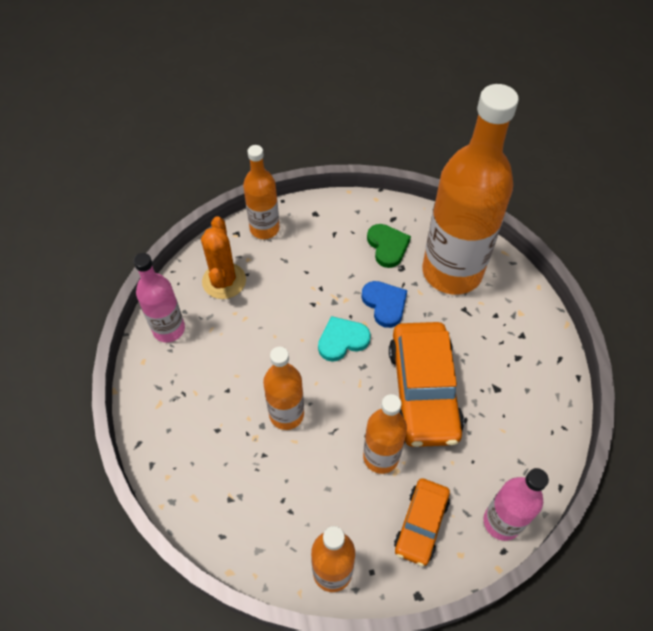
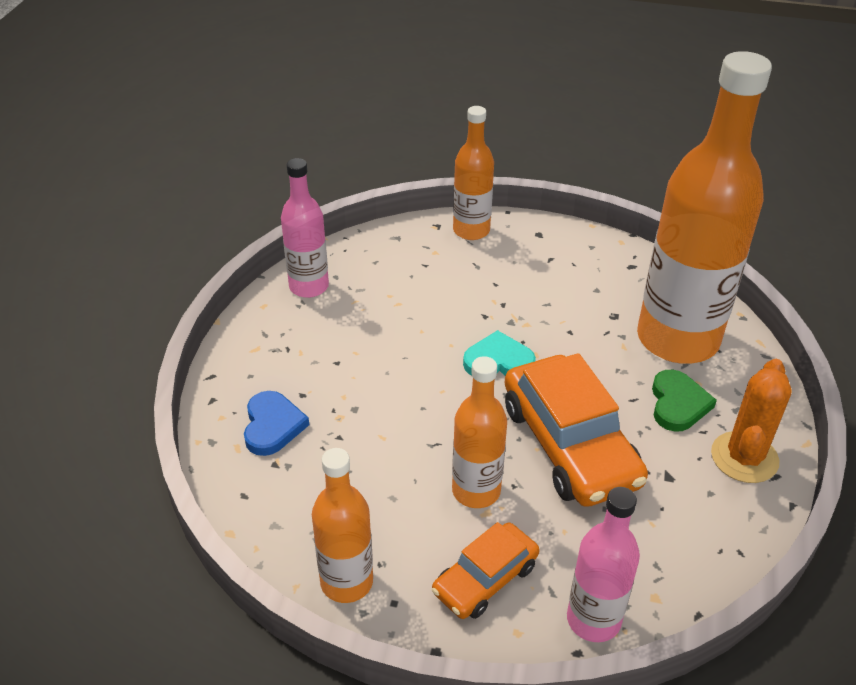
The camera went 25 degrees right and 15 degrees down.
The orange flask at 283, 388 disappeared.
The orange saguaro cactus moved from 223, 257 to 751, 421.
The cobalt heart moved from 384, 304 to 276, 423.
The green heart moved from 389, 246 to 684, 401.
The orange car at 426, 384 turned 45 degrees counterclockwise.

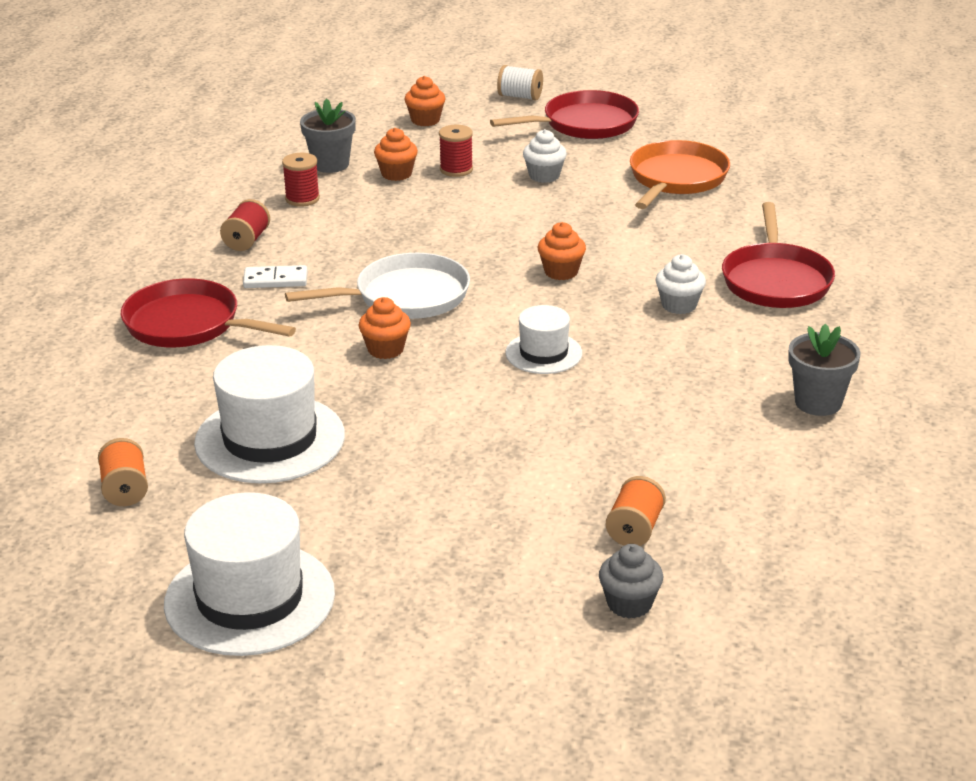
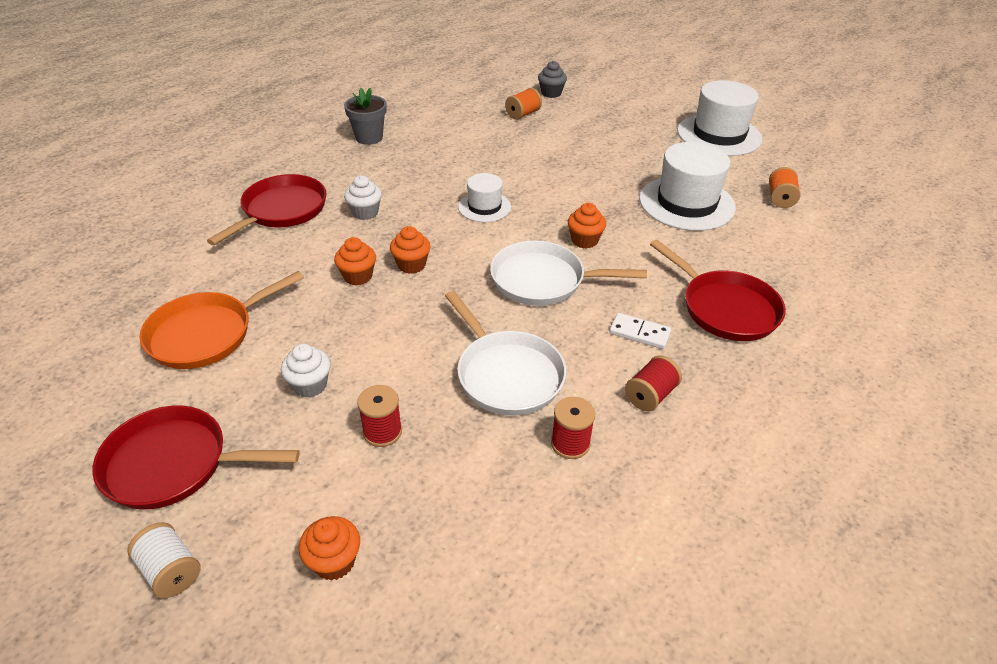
The camera went 155 degrees left and 10 degrees up.
The ash-grey flower pot at 328, 135 disappeared.
The snow-white frying pan at 505, 353 appeared.
The orange fairy cake moved from 396, 154 to 355, 261.

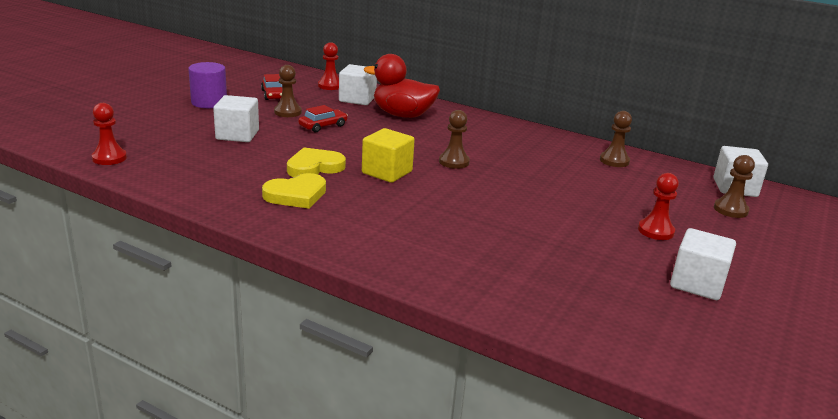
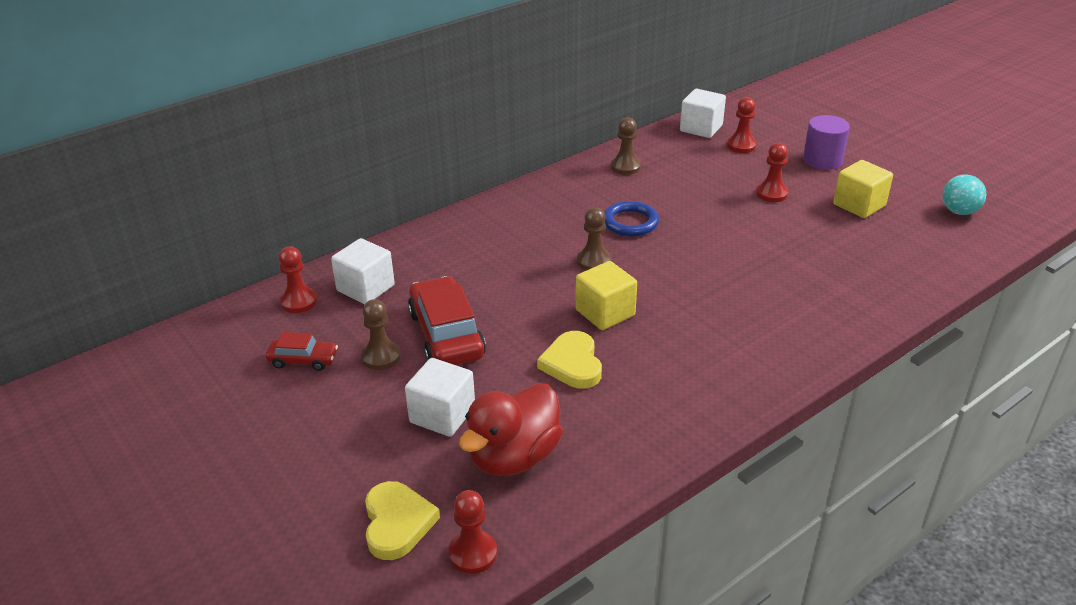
The camera went 65 degrees left and 10 degrees up.
The cobalt ring at 631, 218 appeared.
The aqua play ball at 964, 194 appeared.
The violet solid cylinder moved from 207, 85 to 826, 142.
The golden heart moved from 294, 191 to 402, 520.
The crimson duck moved from 402, 86 to 511, 429.
The snow-white cube at 703, 264 became the golden cube at 863, 189.
The dark brown chess pawn at 734, 186 became the crimson chess pawn at 742, 125.
The crimson car at 323, 118 changed to 1.88 times the size.

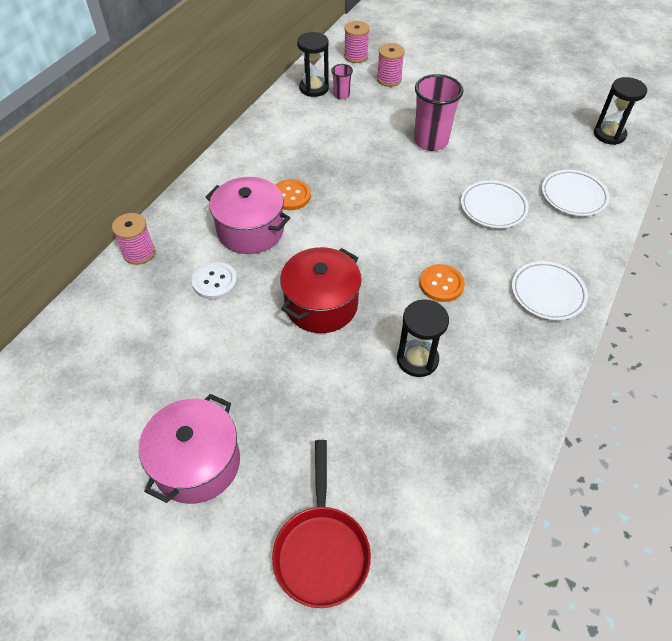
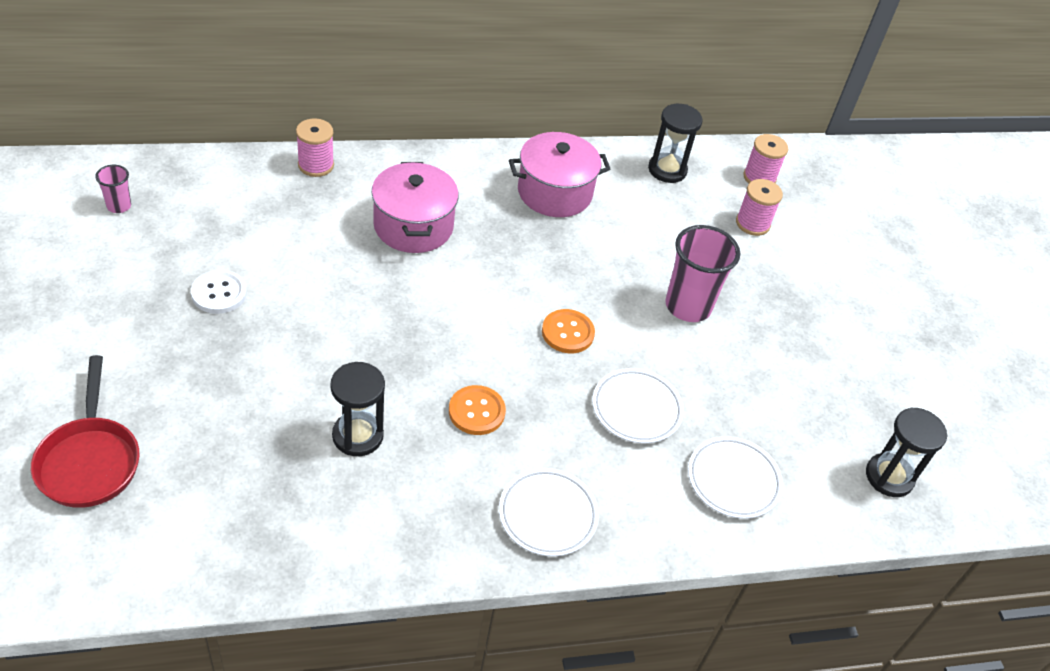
The camera went 45 degrees right and 5 degrees down.
The crimson stockpot at 321, 290 disappeared.
The rosy stockpot moved from 189, 449 to 560, 174.
The snow-white sewing button moved from 214, 281 to 219, 292.
The orange sewing button moved from 293, 194 to 568, 331.
The rosy tumbler moved from 342, 81 to 113, 189.
The crimson frying pan at 321, 524 turned 60 degrees counterclockwise.

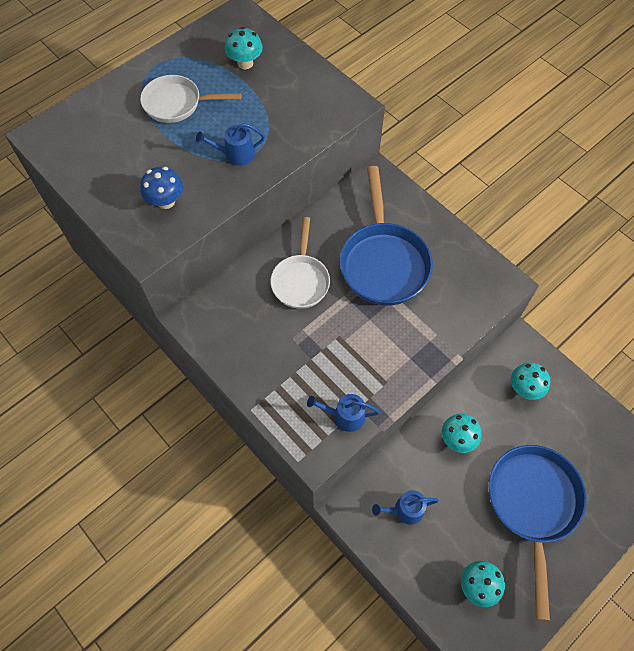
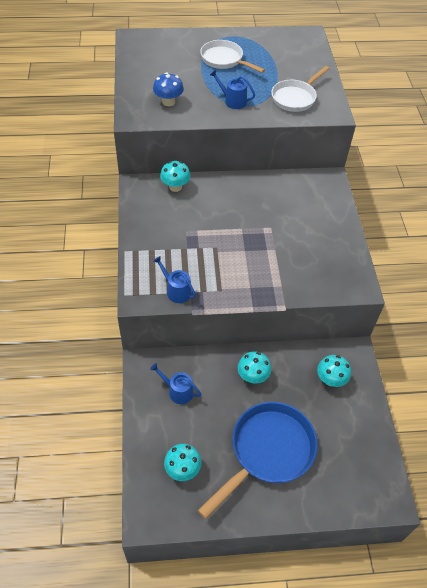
The camera went 35 degrees right and 10 degrees down.
The cobalt frying pan at 386, 236 disappeared.
The aqua toadstool moved from 244, 48 to 175, 176.
The snow-white frying pan moved from 300, 263 to 300, 89.

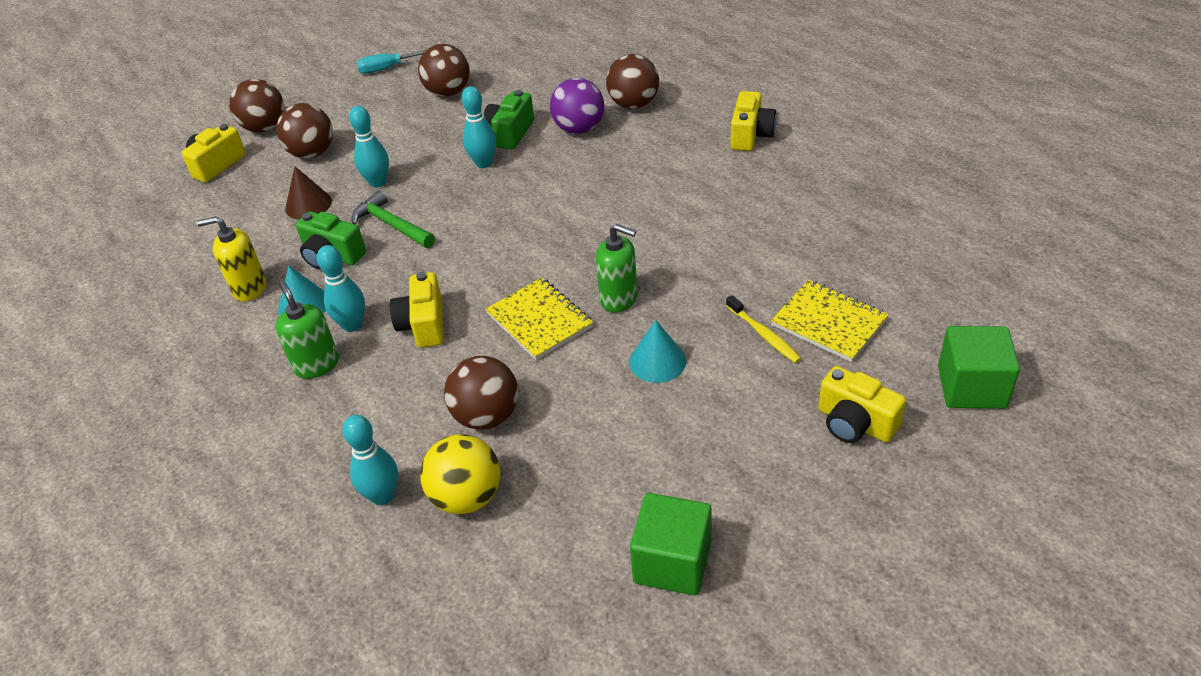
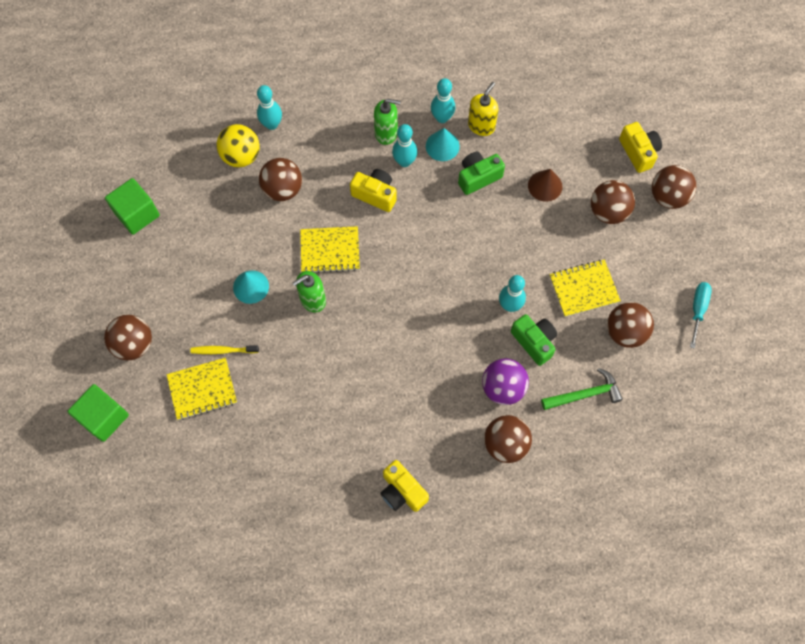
The camera went 120 degrees right and 25 degrees up.
The golden exercise book at 585, 288 appeared.
The aqua tenpin moved from 369, 147 to 443, 100.
The green claw hammer moved from 393, 219 to 582, 389.
The golden compact camera at 862, 404 was replaced by the dark brown play ball at 128, 337.

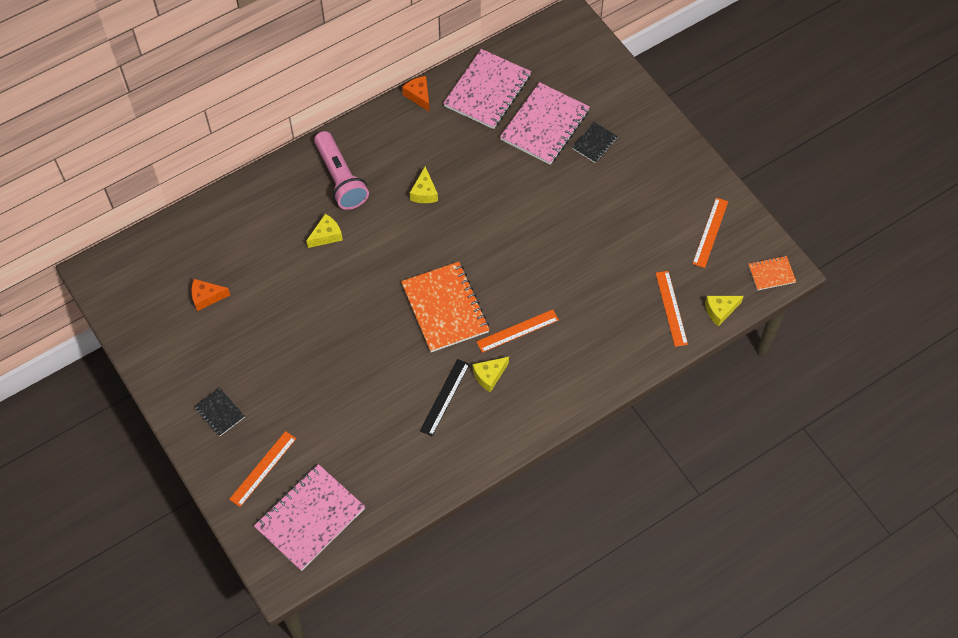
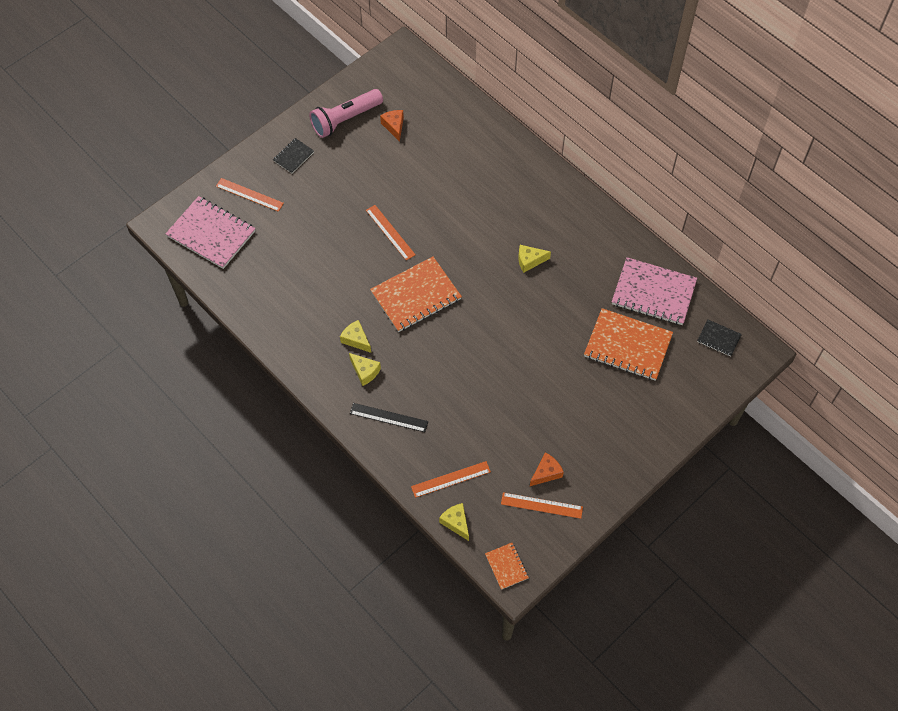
The camera went 80 degrees right and 0 degrees up.
The golden piece of cheese moved from 324, 231 to 365, 369.
The rosy flashlight moved from 341, 170 to 346, 113.
The orange piece of cheese moved from 416, 94 to 547, 469.
The black measuring stick moved from 445, 397 to 389, 417.
The orange measuring stick moved from 517, 331 to 391, 233.
The black exercise book moved from 595, 142 to 719, 338.
The rosy exercise book at 545, 123 became the orange exercise book at 628, 344.

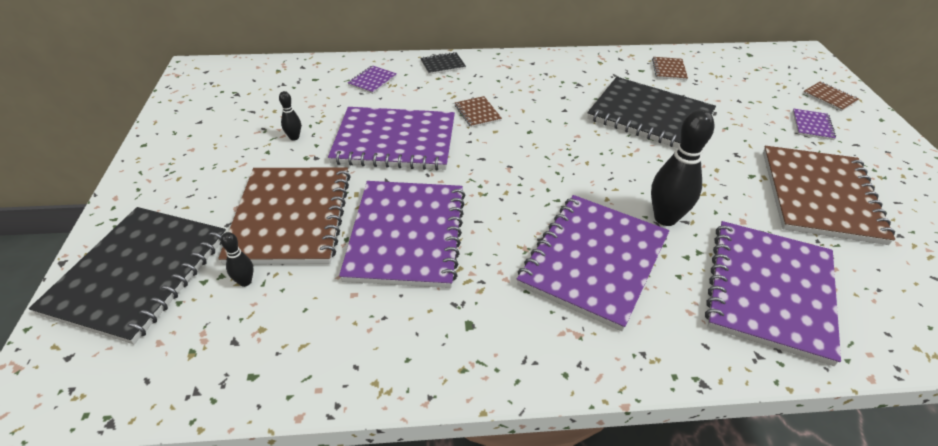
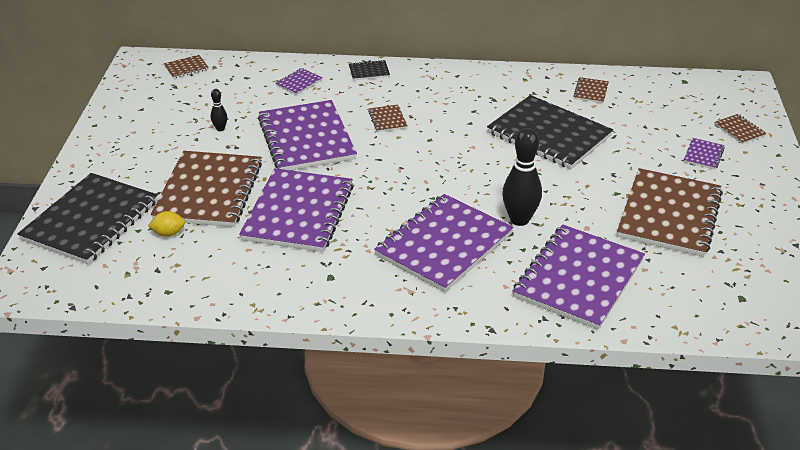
The camera went 10 degrees right and 5 degrees down.
The dark brown exercise book at 186, 67 appeared.
The black tenpin at 237, 259 was replaced by the golden citrus fruit at 166, 224.
The violet exercise book at 391, 138 turned 60 degrees clockwise.

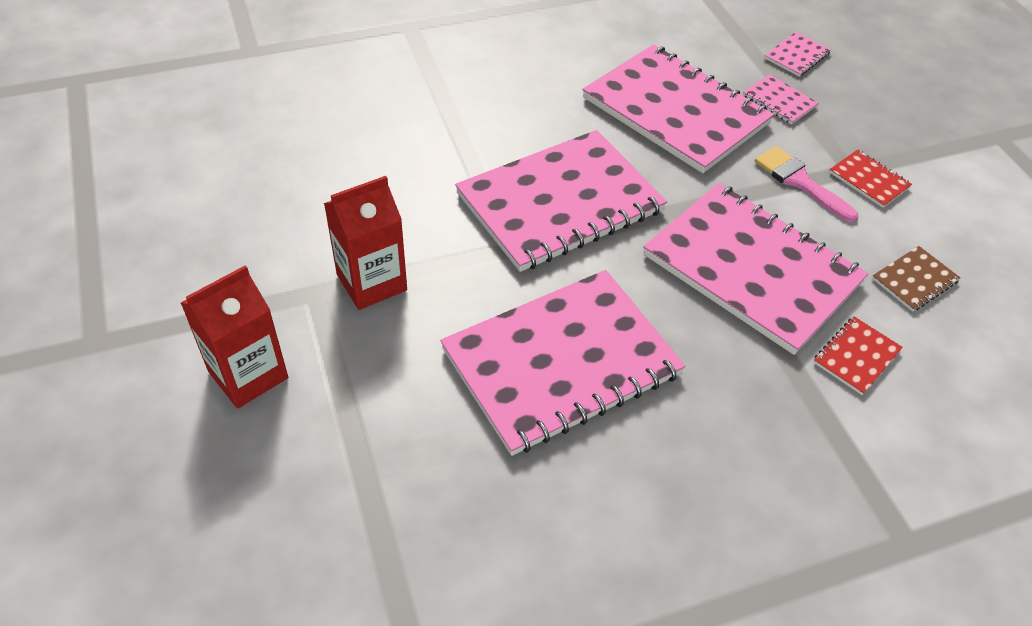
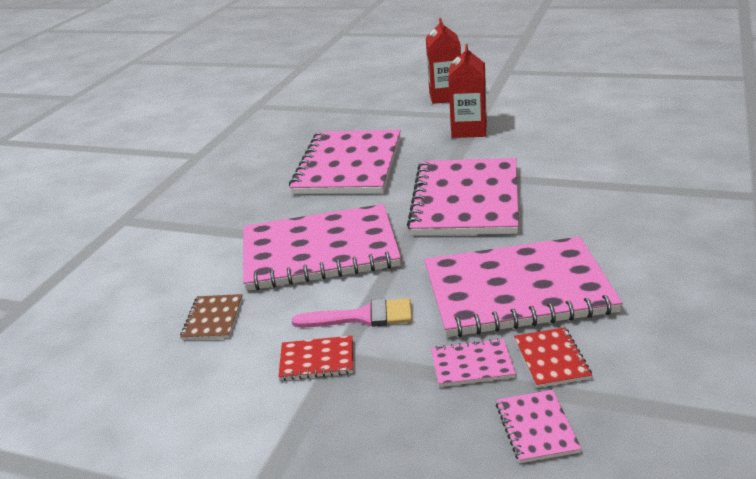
The camera went 135 degrees right and 20 degrees down.
The crimson exercise book moved from 858, 355 to 553, 357.

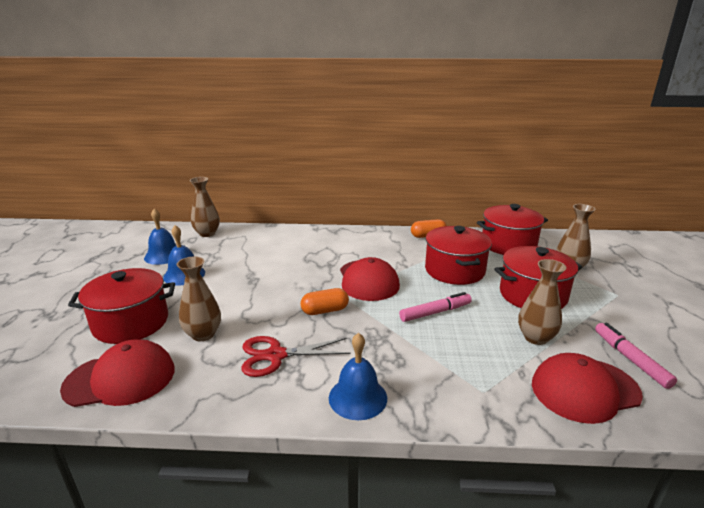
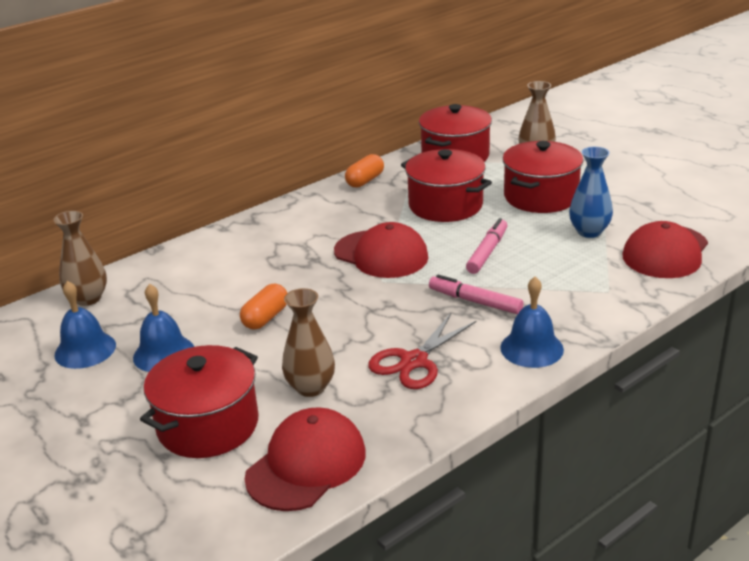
The camera went 40 degrees left and 5 degrees up.
The orange capsule moved from 324, 301 to 263, 307.
The rosy marker moved from 636, 356 to 476, 294.
The dark brown tall vase at 542, 302 became the cobalt tall vase at 591, 192.

